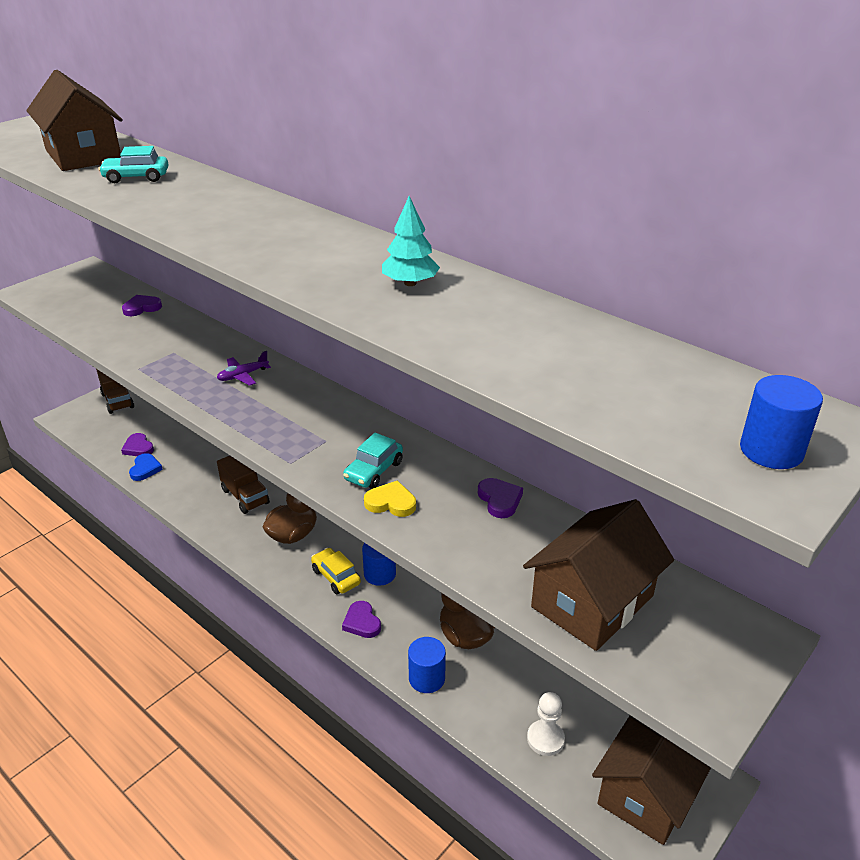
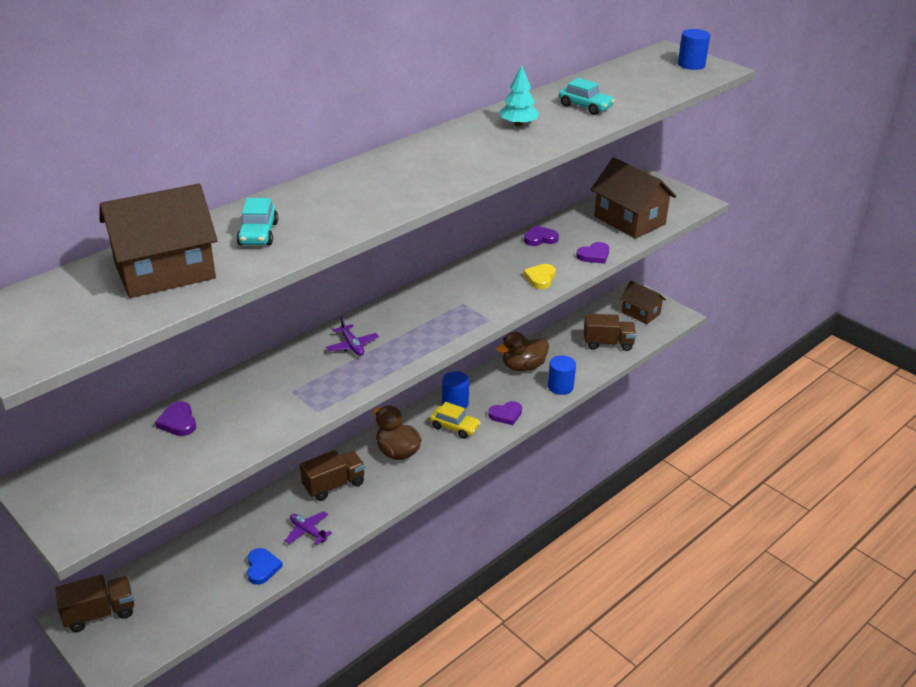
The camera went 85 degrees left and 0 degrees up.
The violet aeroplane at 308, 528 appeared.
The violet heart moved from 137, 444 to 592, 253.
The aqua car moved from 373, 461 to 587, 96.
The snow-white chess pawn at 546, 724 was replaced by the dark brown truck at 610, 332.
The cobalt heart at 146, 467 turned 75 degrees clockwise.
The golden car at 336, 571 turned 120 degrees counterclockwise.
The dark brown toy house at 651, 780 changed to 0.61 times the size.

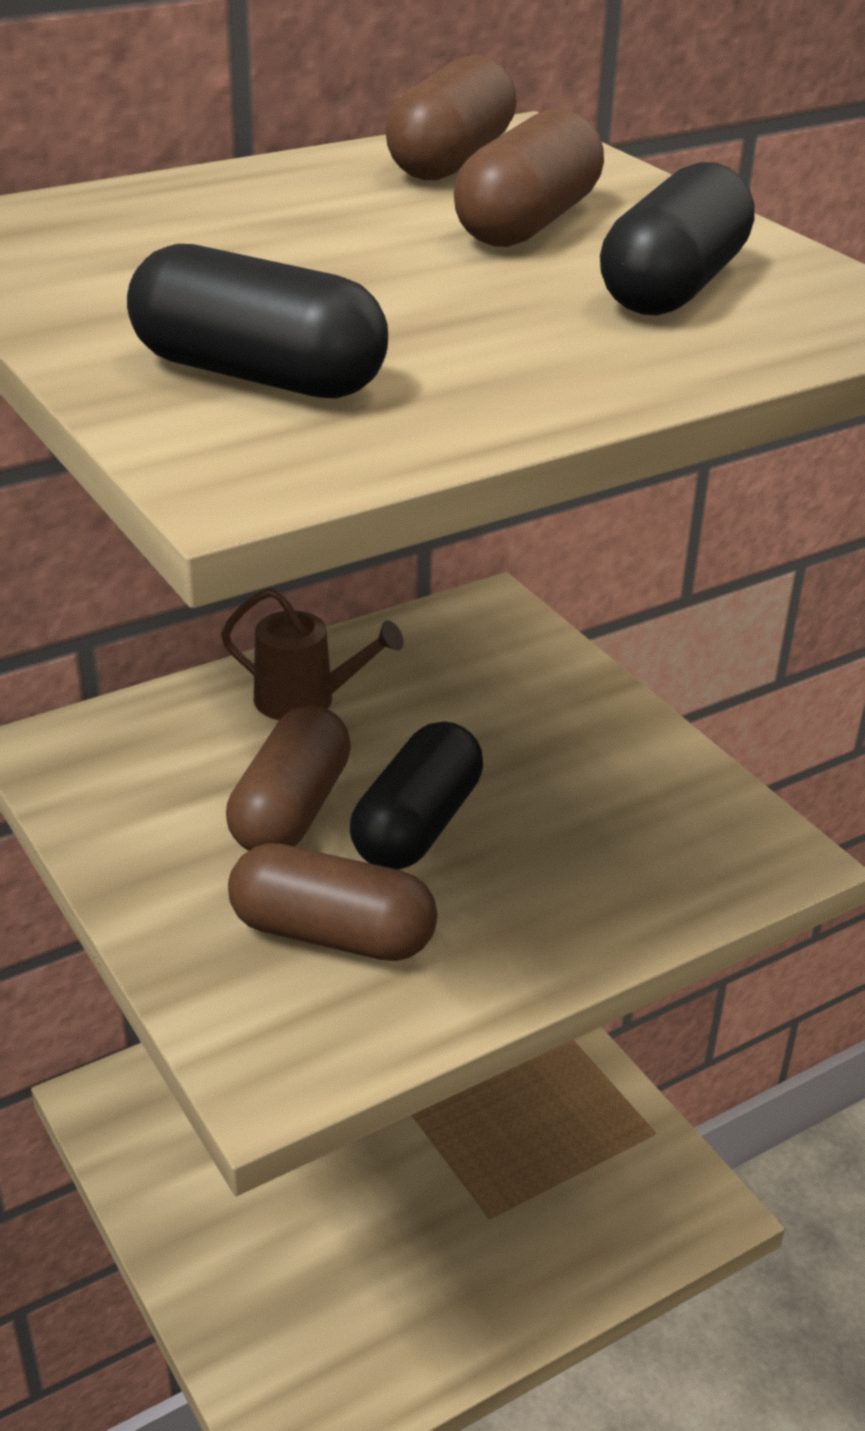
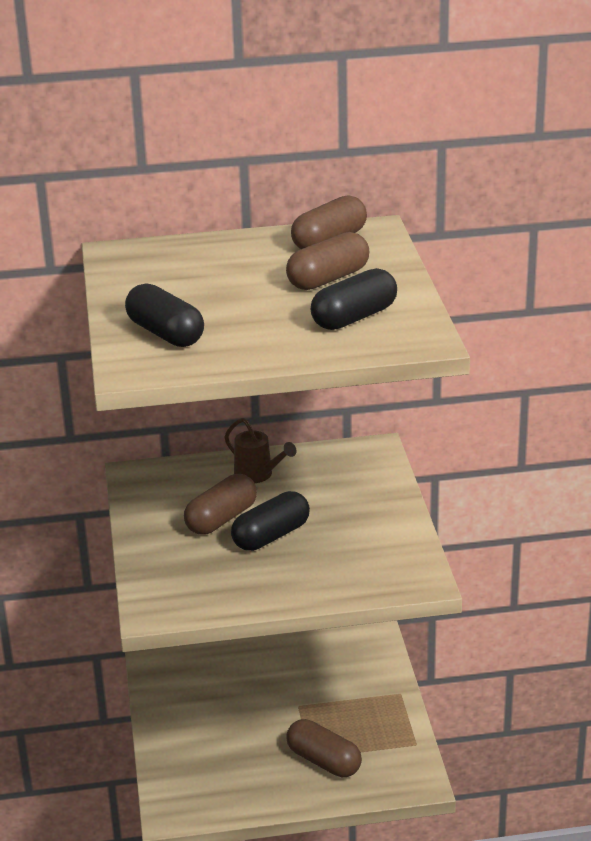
The camera went 25 degrees right and 5 degrees down.
The dark brown capsule moved from 332, 902 to 324, 748.

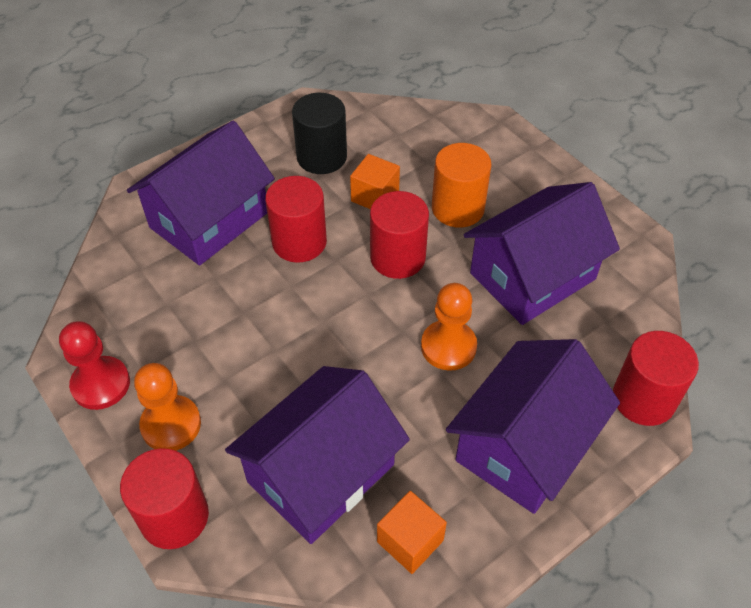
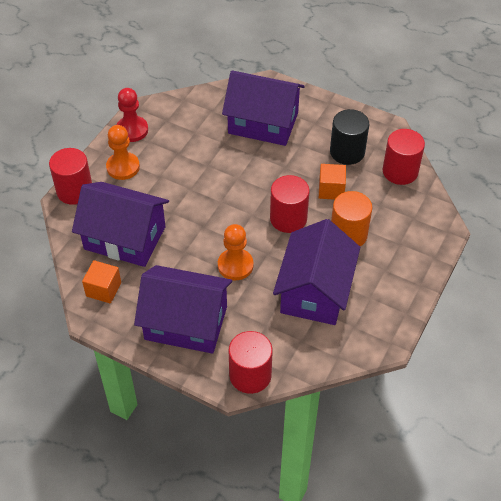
The camera went 65 degrees right and 0 degrees up.
The crimson solid cylinder moved from 296, 219 to 404, 157.
The violet toy house at 542, 253 turned 75 degrees clockwise.

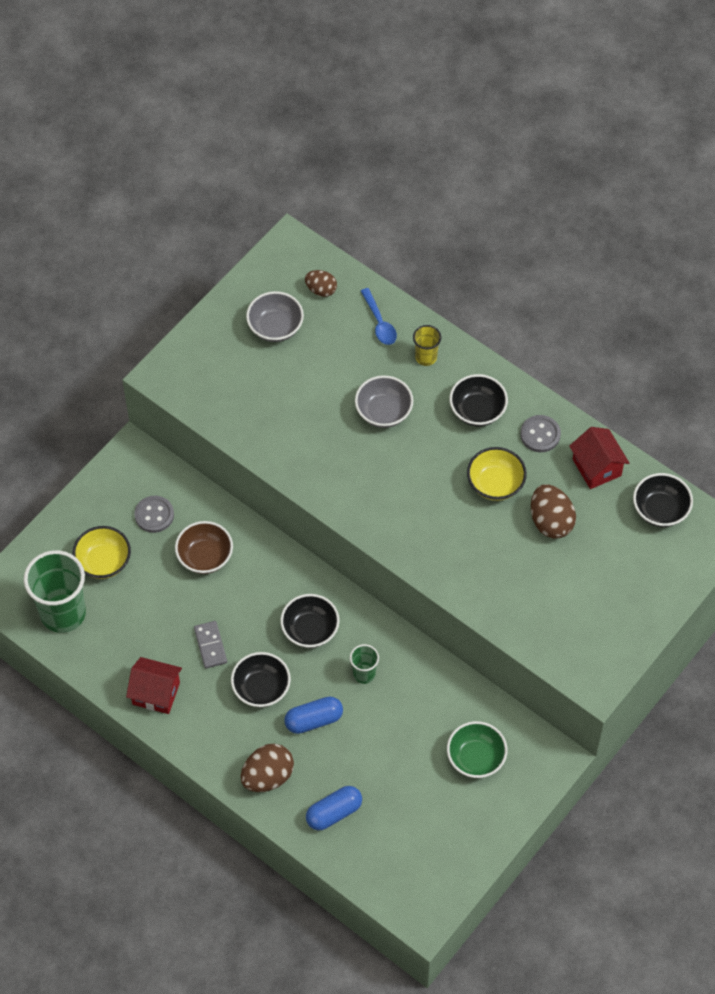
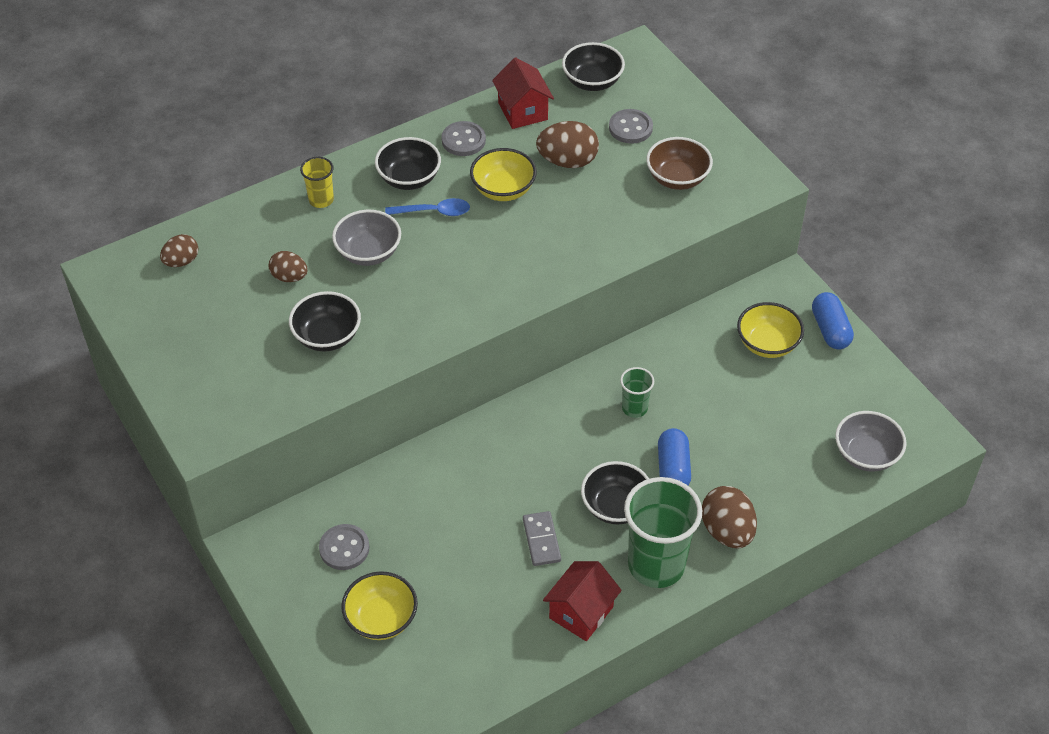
The camera went 70 degrees left and 10 degrees down.
The dark brown toy egg at 288, 266 appeared.
The ash-grey sewing button at 631, 126 appeared.
The green tumbler moved from 55, 591 to 663, 532.
The dark brown serving bowl moved from 204, 547 to 679, 163.
The ash-grey serving bowl moved from 275, 316 to 871, 441.
The black serving bowl moved from 310, 621 to 325, 321.
The cobalt capsule moved from 334, 808 to 833, 320.
The cobalt tablespoon moved from 379, 316 to 427, 207.
The green serving bowl at 477, 749 became the golden serving bowl at 770, 330.
The ash-grey domino tile at 210, 645 turned 75 degrees clockwise.
The crimson toy house at 599, 458 turned 75 degrees clockwise.

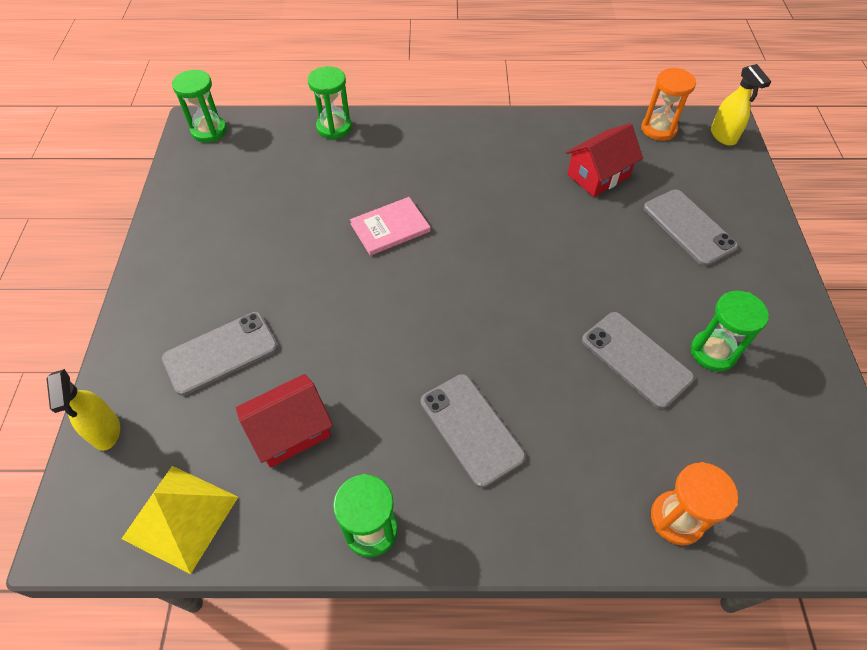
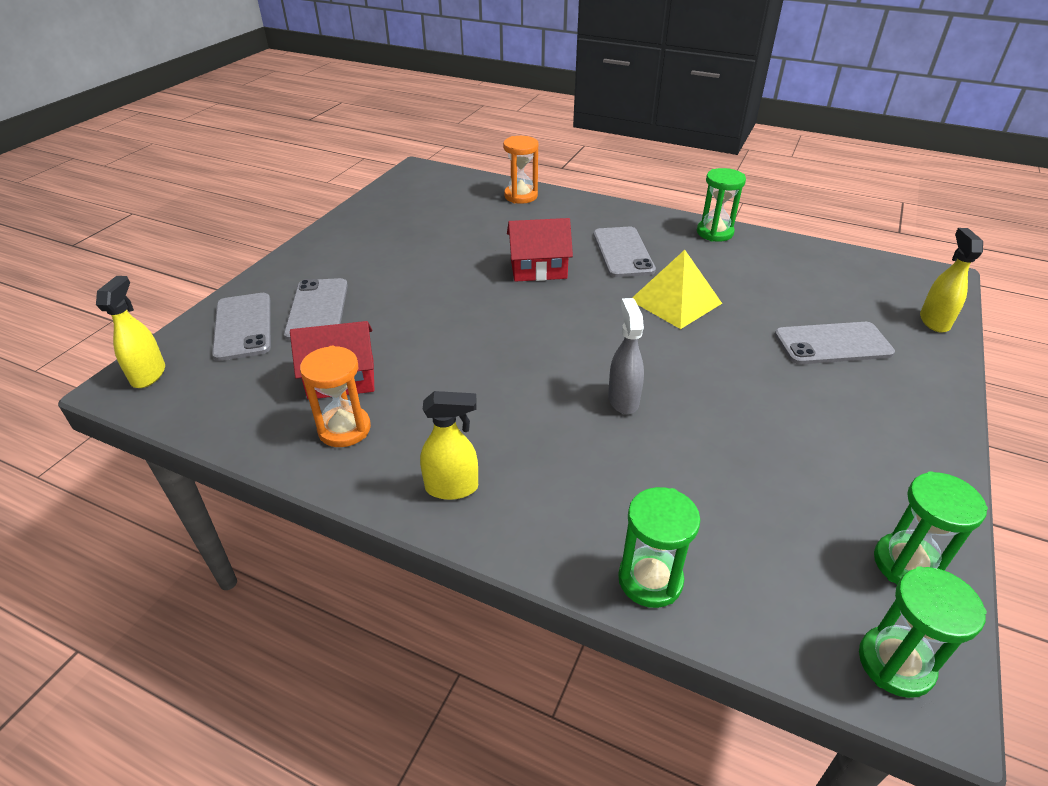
The camera went 155 degrees left and 15 degrees down.
The golden sprayer at 449, 445 appeared.
The golden pyramid shape moved from 179, 520 to 677, 289.
The crimson toy house moved from 284, 421 to 540, 250.
The ash-grey smartphone moved from 638, 360 to 241, 327.
The orange hourglass moved from 668, 104 to 335, 396.
The green hourglass moved from 730, 331 to 931, 527.
The rosy hardback at 390, 226 was replaced by the ash-grey sprayer at 626, 356.

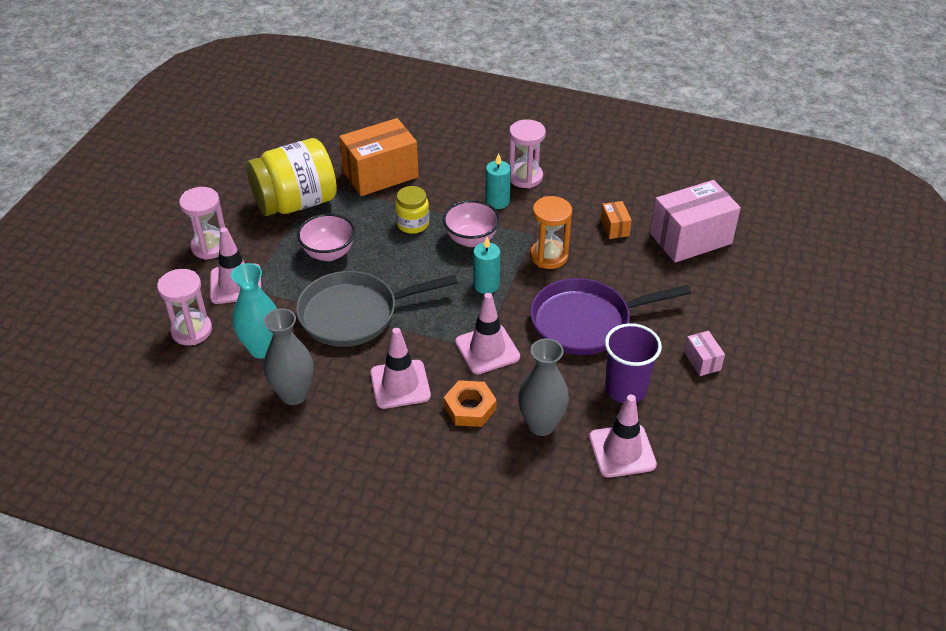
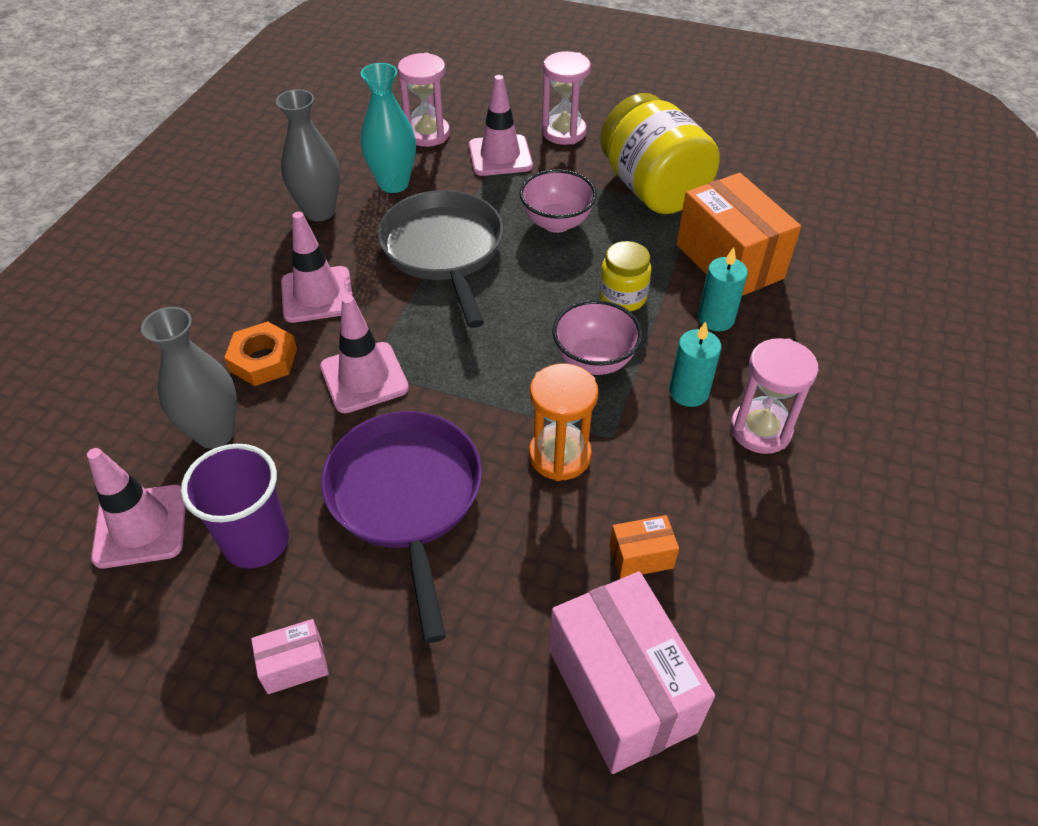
The camera went 90 degrees right and 5 degrees up.
The aqua pillar candle moved from 486, 265 to 723, 289.

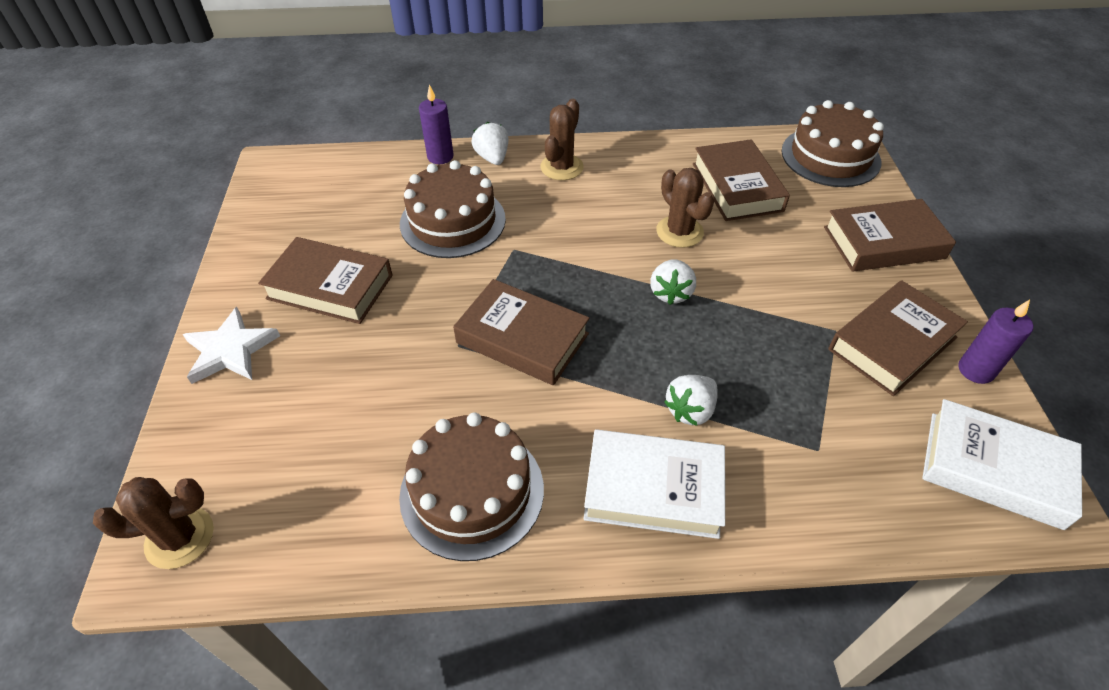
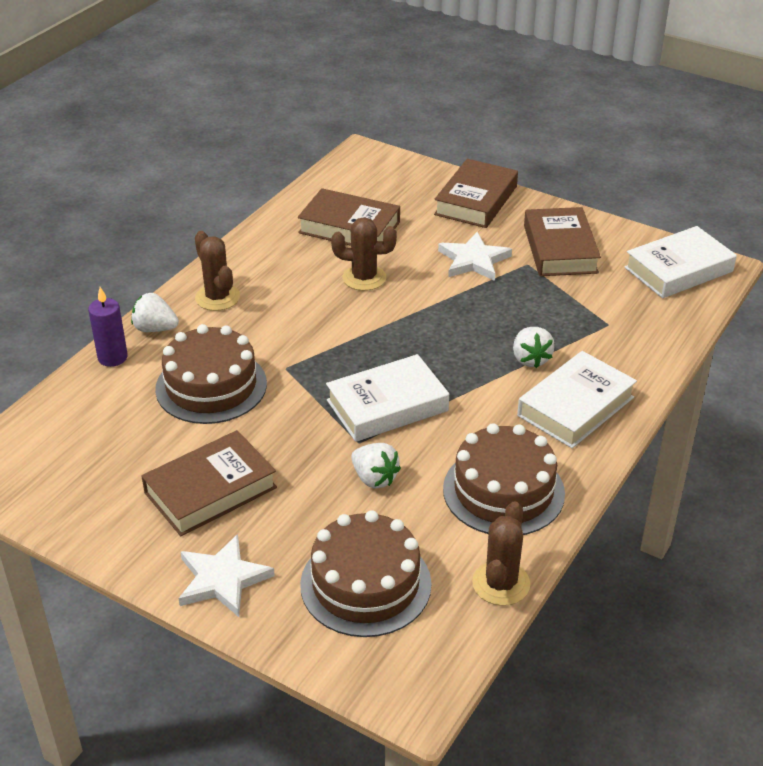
The camera went 55 degrees left and 10 degrees down.
The violet pillar candle at 995, 342 disappeared.
The snow-white five-pointed star at 475, 256 appeared.
The dark brown saguaro cactus moved from 153, 523 to 501, 553.
The snow-white toy strawberry moved from 673, 282 to 376, 465.
The dark brown gateau moved from 832, 143 to 366, 573.
The dark brown hardback at 521, 332 became the snow-white hardback at 387, 398.

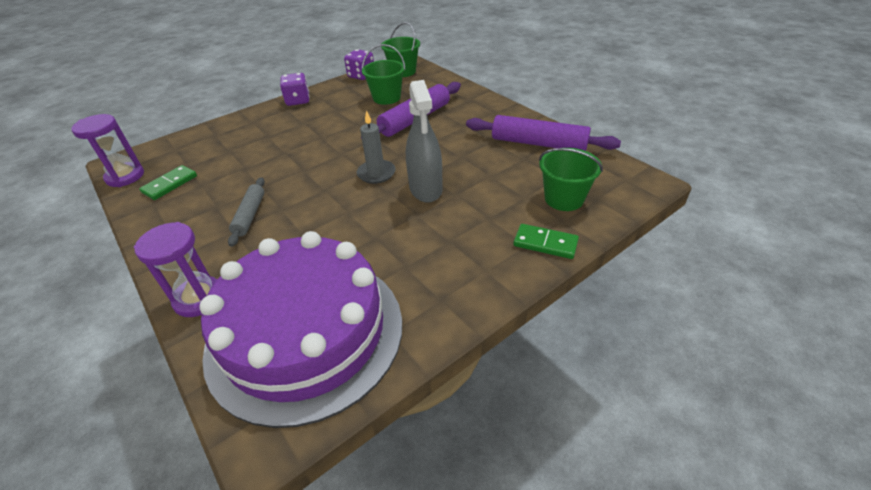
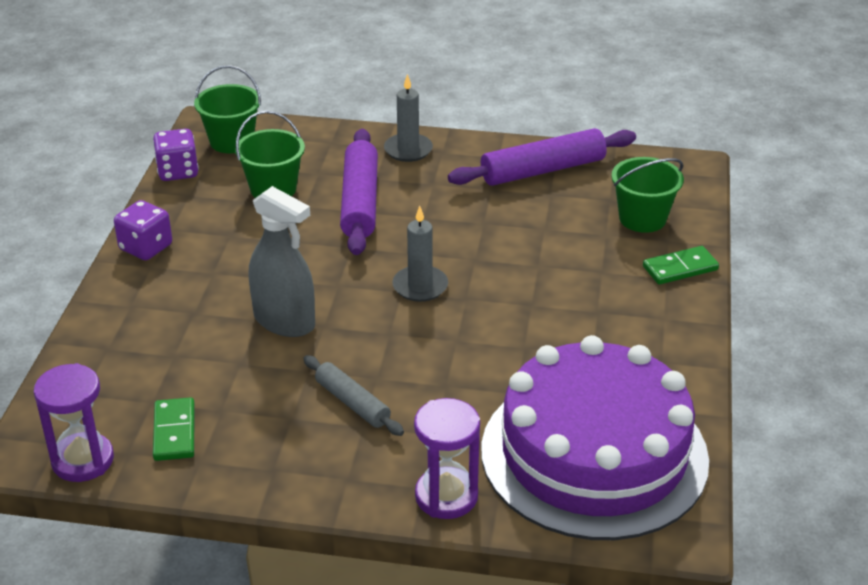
The camera went 45 degrees left and 5 degrees down.
The ash-grey pillar candle at 408, 118 appeared.
The ash-grey sprayer moved from 424, 141 to 282, 261.

